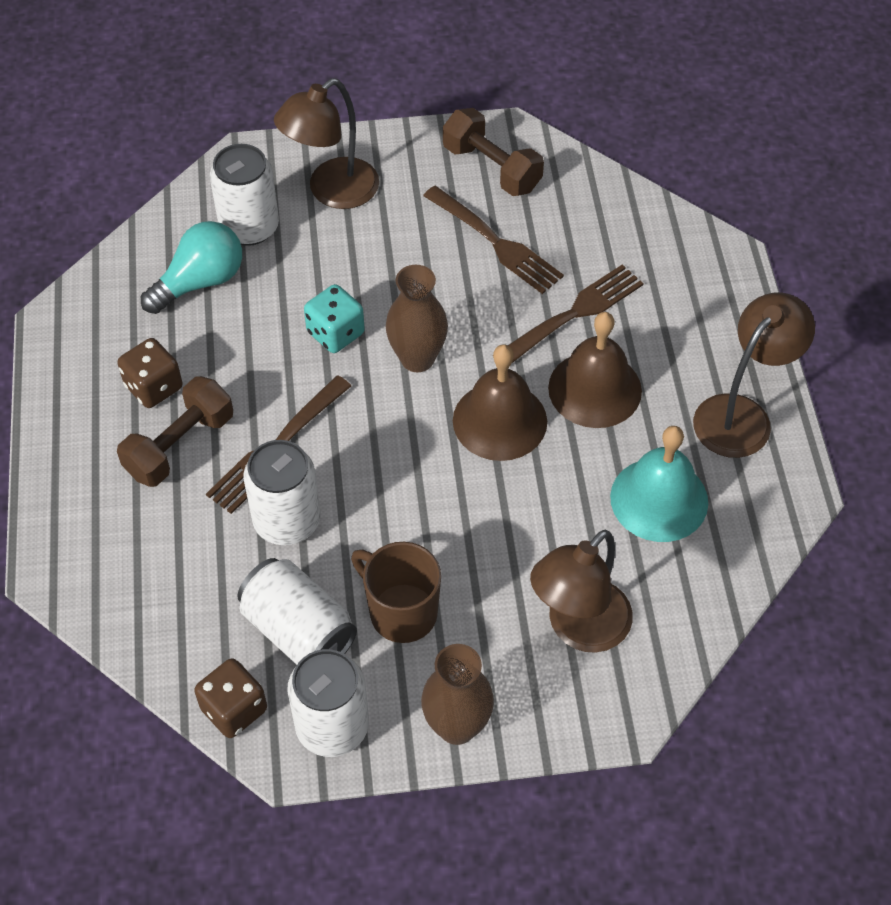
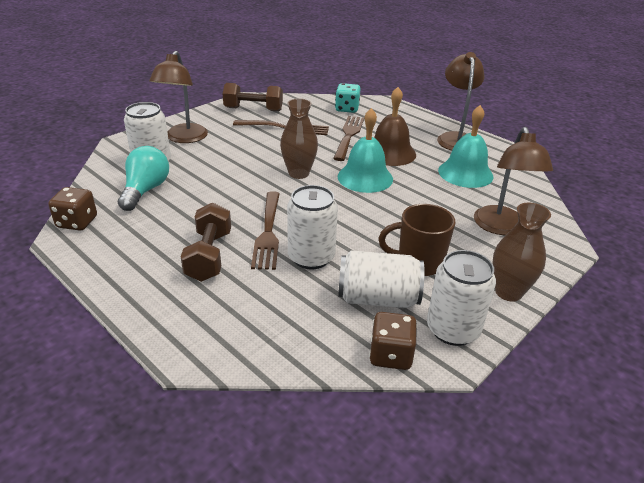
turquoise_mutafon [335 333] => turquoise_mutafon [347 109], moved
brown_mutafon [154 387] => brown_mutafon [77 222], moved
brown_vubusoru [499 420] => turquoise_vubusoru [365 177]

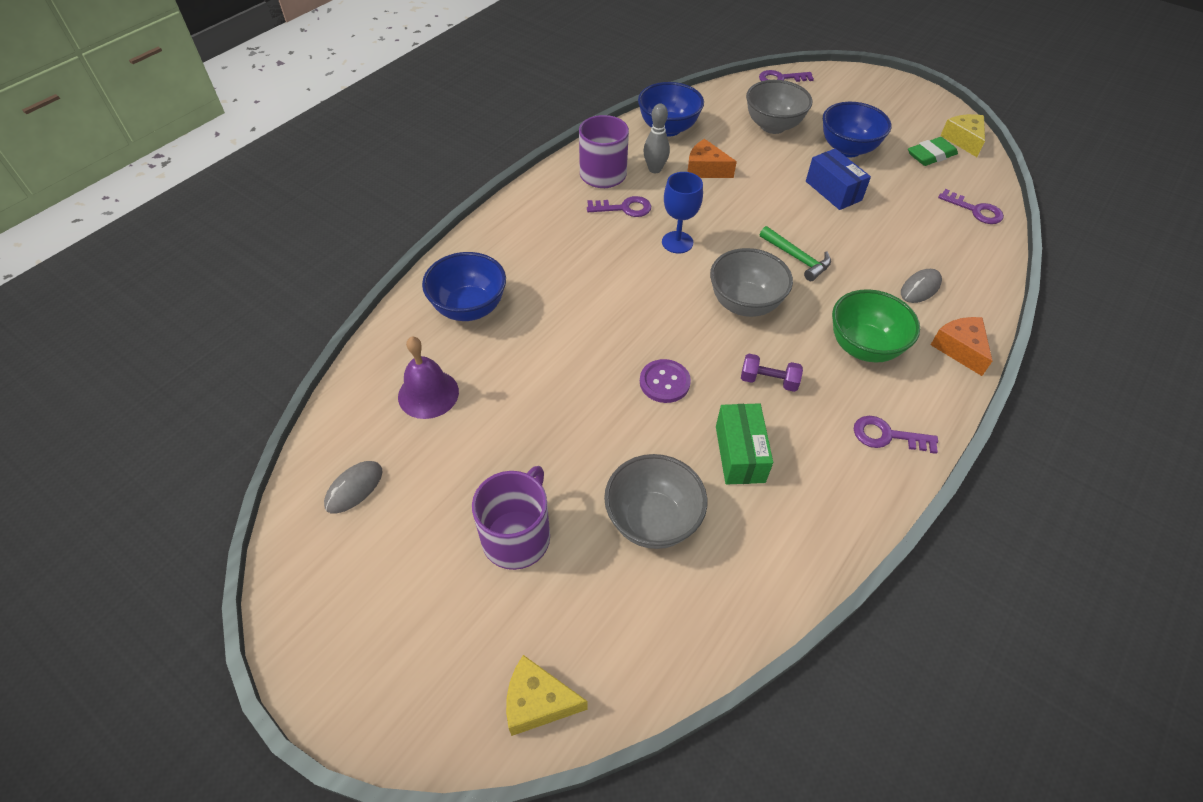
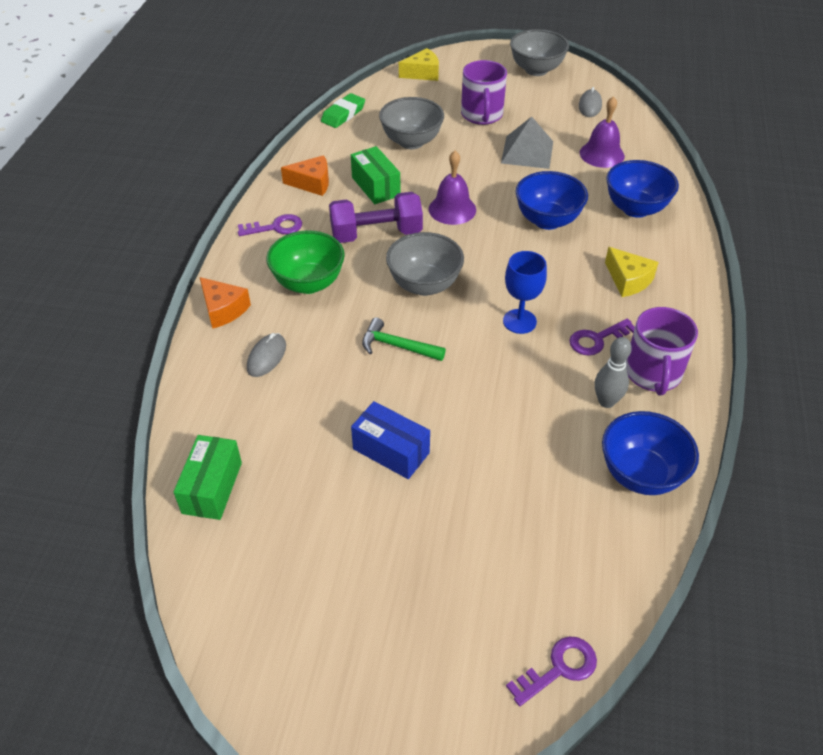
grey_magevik [773 126] => grey_magevik [536 70], moved
blue_magevik [847 149] => blue_magevik [547 220], moved
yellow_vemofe [963 140] => yellow_vemofe [628 280], moved
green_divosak [930 155] => green_divosak [343 114], moved
orange_vemofe [705 169] => orange_vemofe [312 183], moved
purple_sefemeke [975 210] => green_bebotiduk [212 487]
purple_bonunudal [768 381] => purple_bonunudal [376 234], x1.87
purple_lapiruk [664 382] => purple_vubusoru [452 209]
nothing => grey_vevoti [527 152]

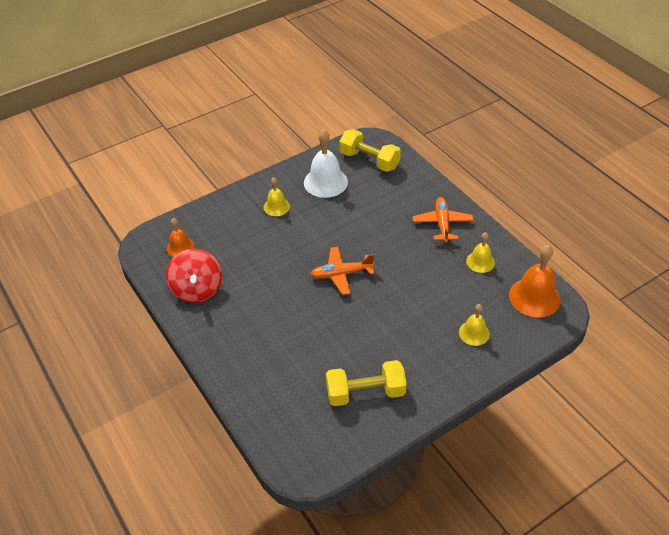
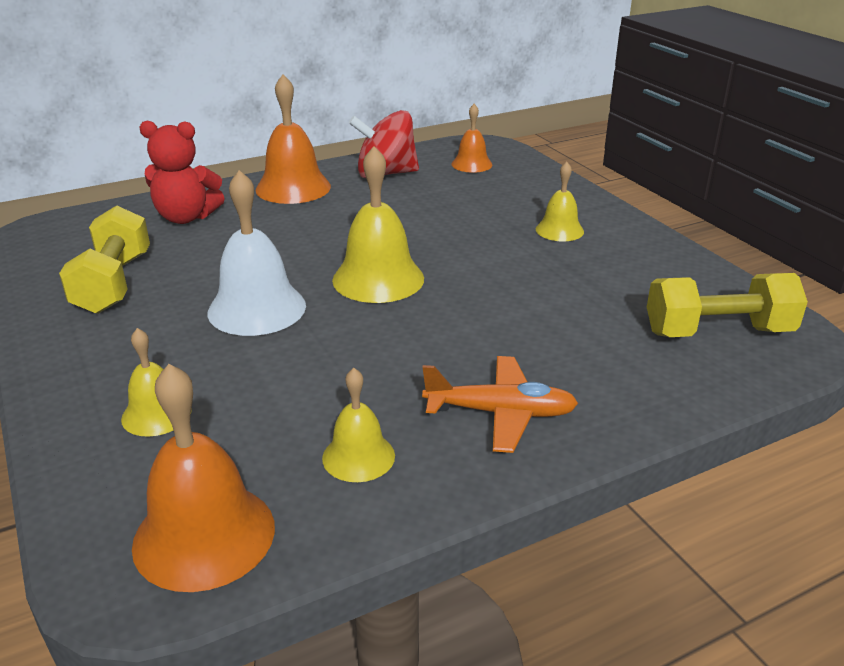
yellow_bonunudal [369 160] => yellow_bonunudal [718 332], 45 degrees clockwise
white_vubusoru [325 182] => white_vubusoru [257 308], moved
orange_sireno [341 274] => yellow_vubusoru [378 279]
nothing => orange_vubusoru [293 188]
nothing => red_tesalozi [186 217]

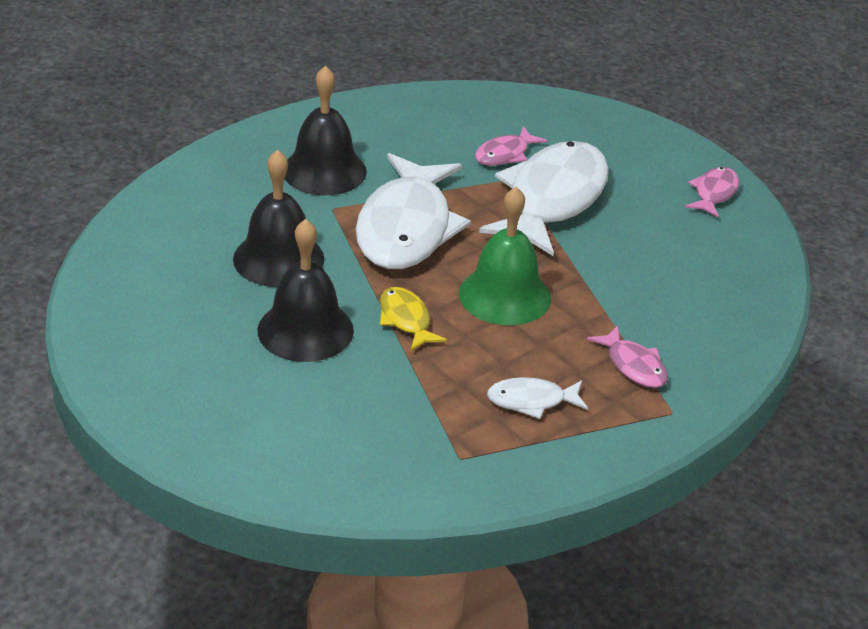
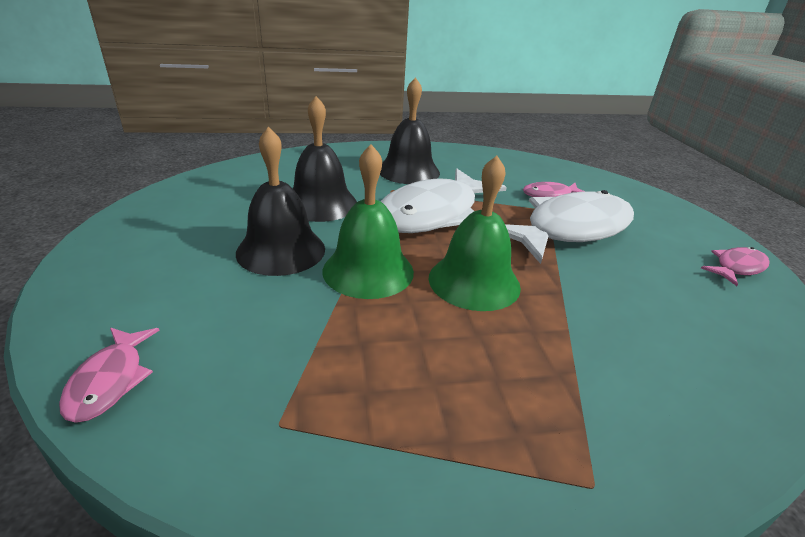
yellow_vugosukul [406 320] => green_vubusoru [368 270]
pink_vugosukul [633 366] => pink_vugosukul [110 380], moved
white_vugosukul [531 401] => nothing

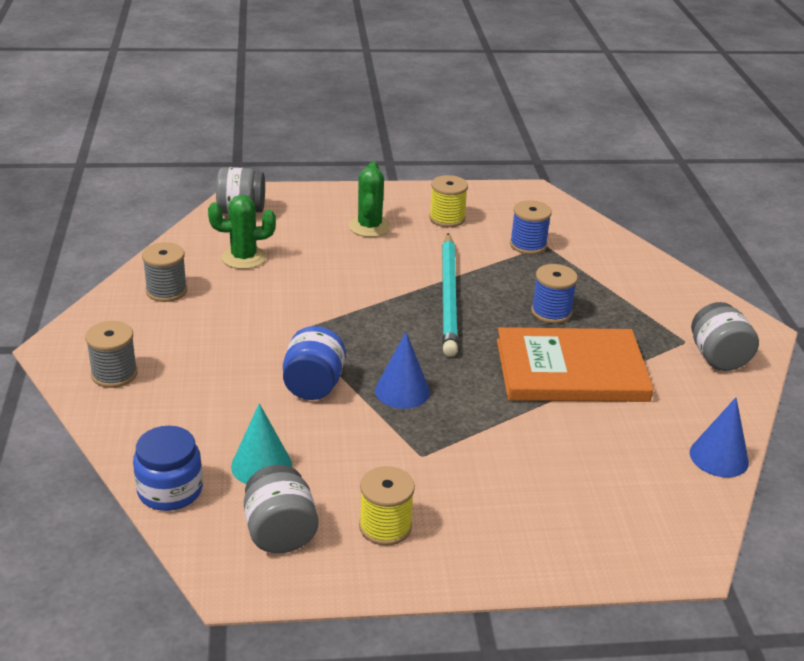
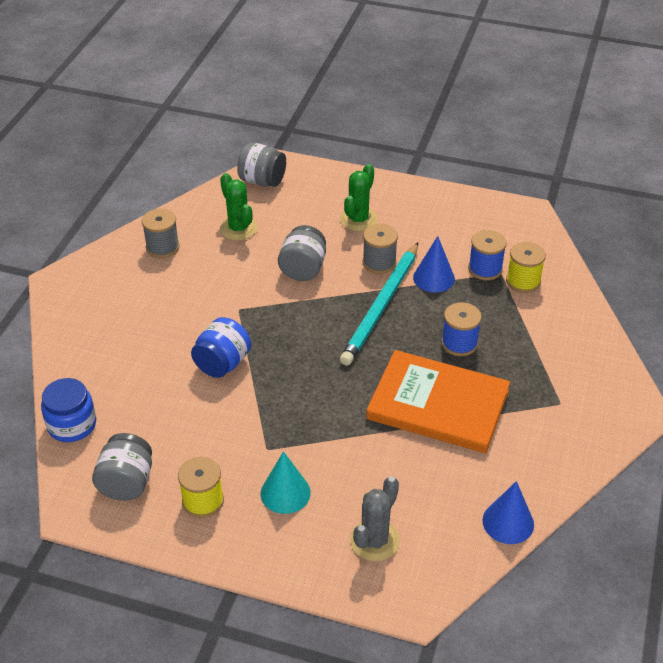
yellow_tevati [447 218] => yellow_tevati [523 281], moved
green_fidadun [244 257] => green_fidadun [238 228], 45 degrees clockwise
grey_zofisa [718 358] => grey_zofisa [303 269], moved
grey_tevati [114 374] => grey_tevati [379 263], moved
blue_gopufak [402 391] => blue_gopufak [433 278], moved
turquoise_gopufak [261 465] => turquoise_gopufak [285 493], moved
nothing => grey_fidadun [374 540]

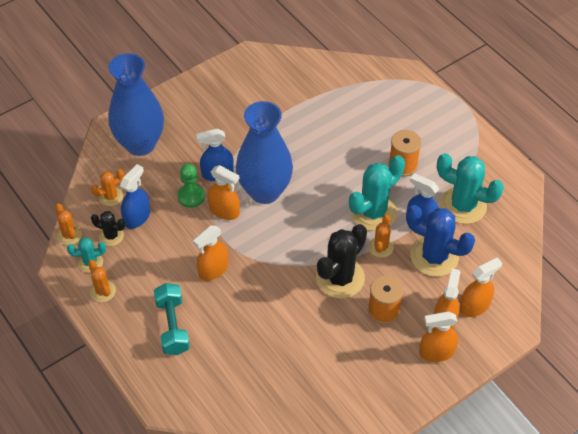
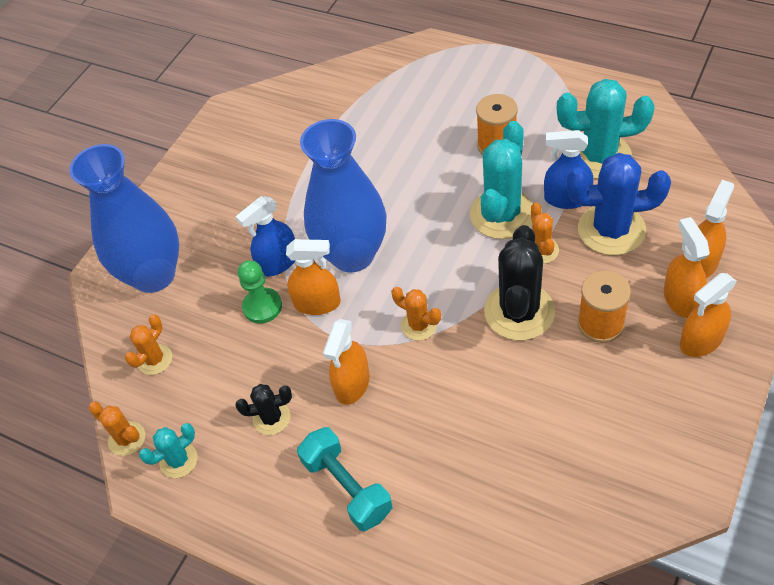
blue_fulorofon [137 217] => nothing
black_fidadun [111 236] => black_fidadun [271 418], moved
orange_fidadun [103 291] => orange_fidadun [419 325], moved

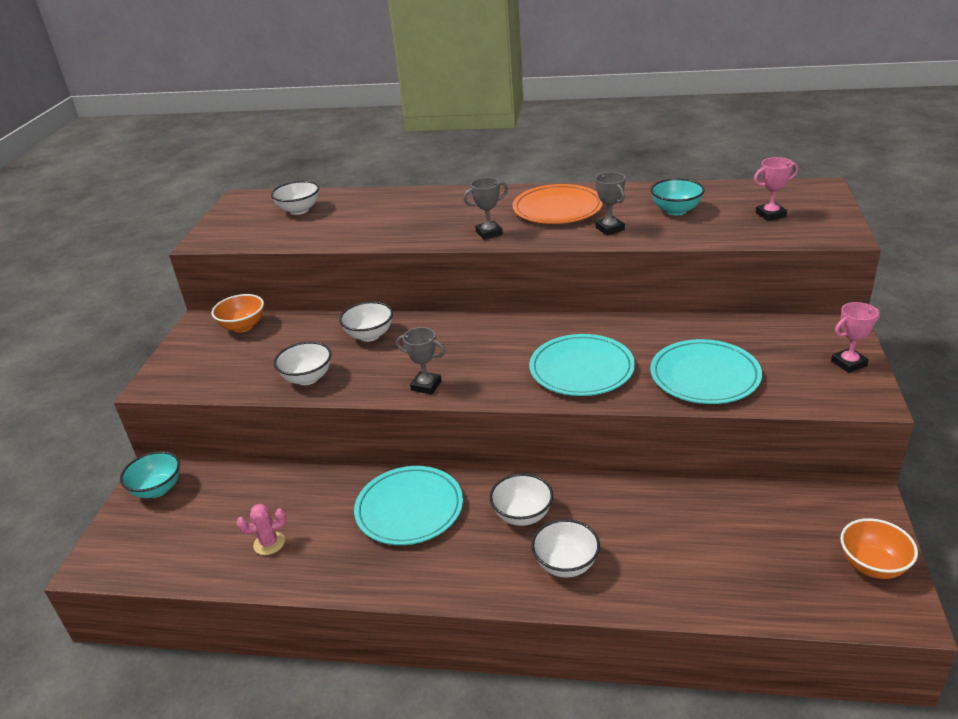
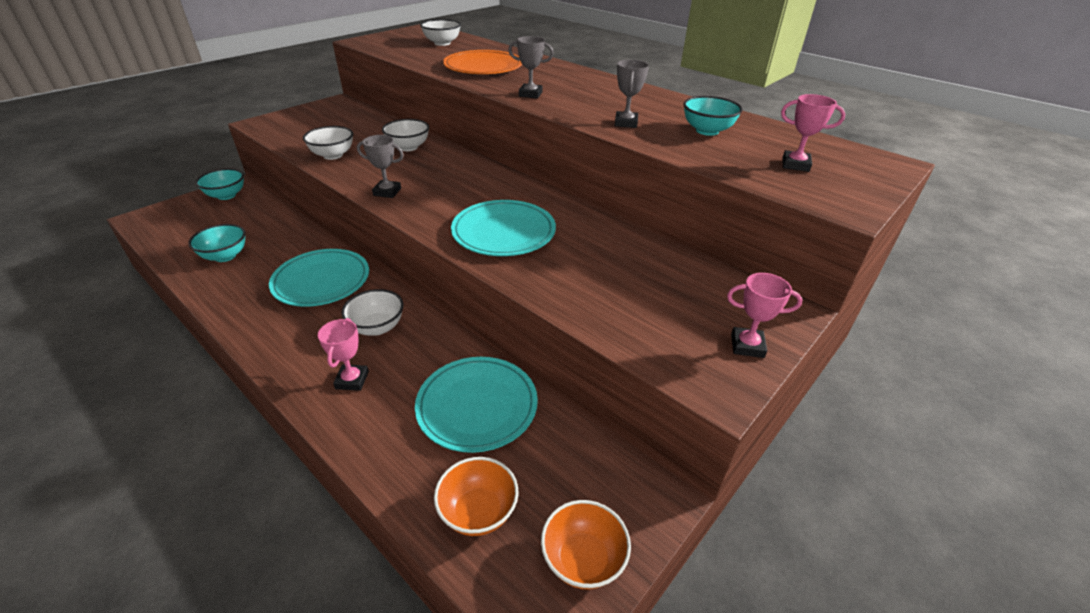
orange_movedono [557 209] => orange_movedono [483 67], moved
orange_magevik [243 326] => orange_magevik [478 512], moved
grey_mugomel [426 386] => grey_mugomel [387 192], 45 degrees counterclockwise
turquoise_movedono [704 376] => turquoise_movedono [477 406], moved
pink_fidadun [269 543] => turquoise_magevik [225 256]
white_magevik [566 564] => pink_mugomel [352 380]

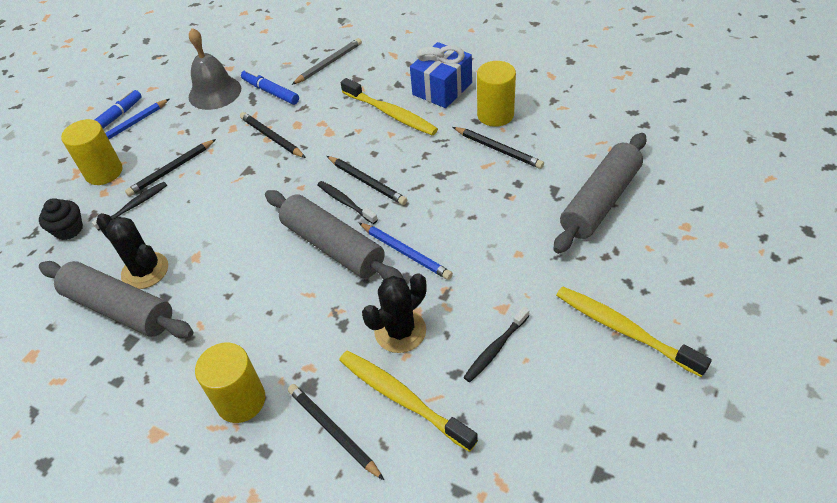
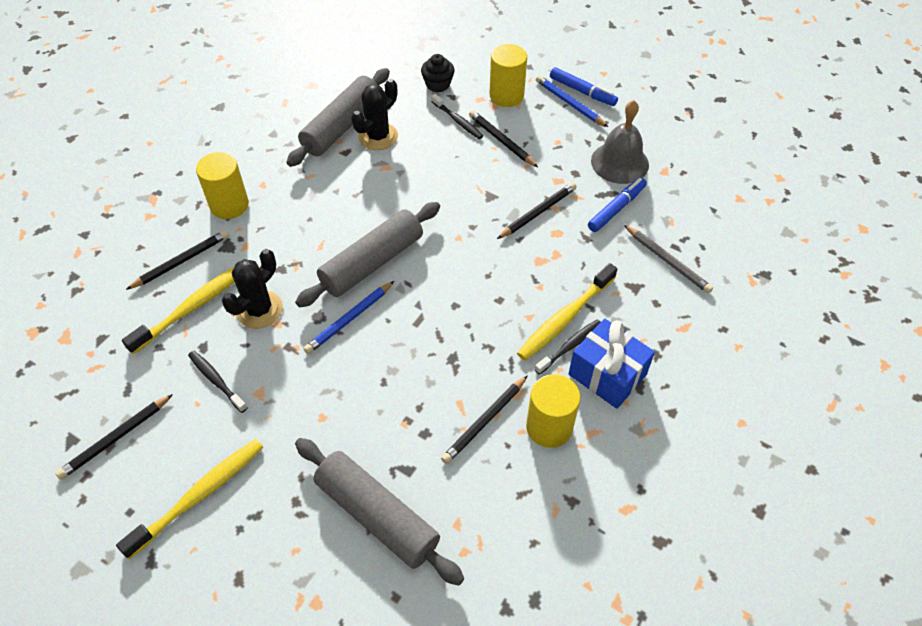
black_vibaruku [367 182] => black_vibaruku [115 438], moved
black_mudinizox [345 202] => black_mudinizox [570 346], moved
black_fidadun [400 331] => black_fidadun [259 310], 75 degrees clockwise

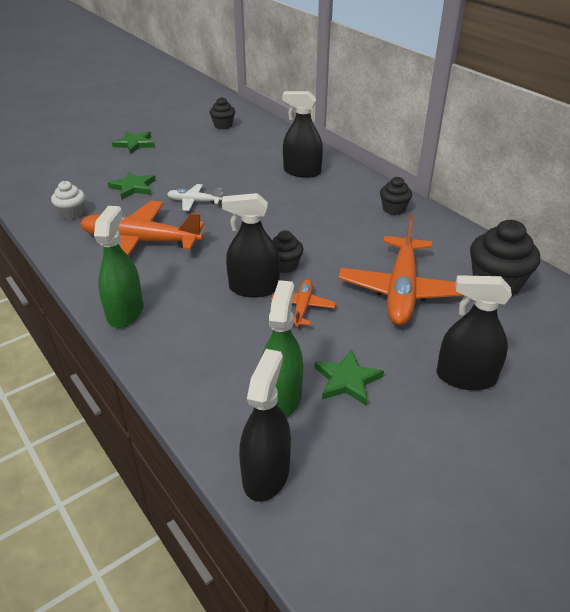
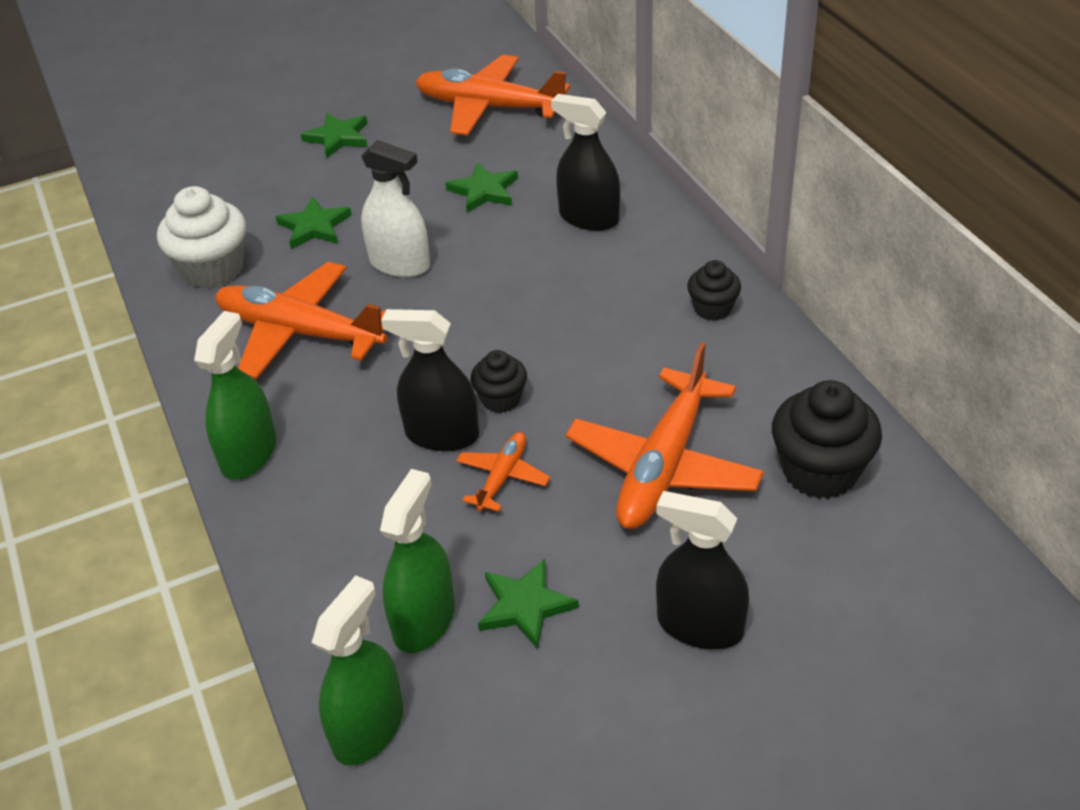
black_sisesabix [223 125] => orange_sireno [490 107]
white_sisesabix [72 213] => white_sisesabix [213 269], x1.75
white_sireno [194 202] => white_fulorofon [400 264]
black_fulorofon [266 474] => green_fulorofon [368 728]
nothing => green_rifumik [484 191]

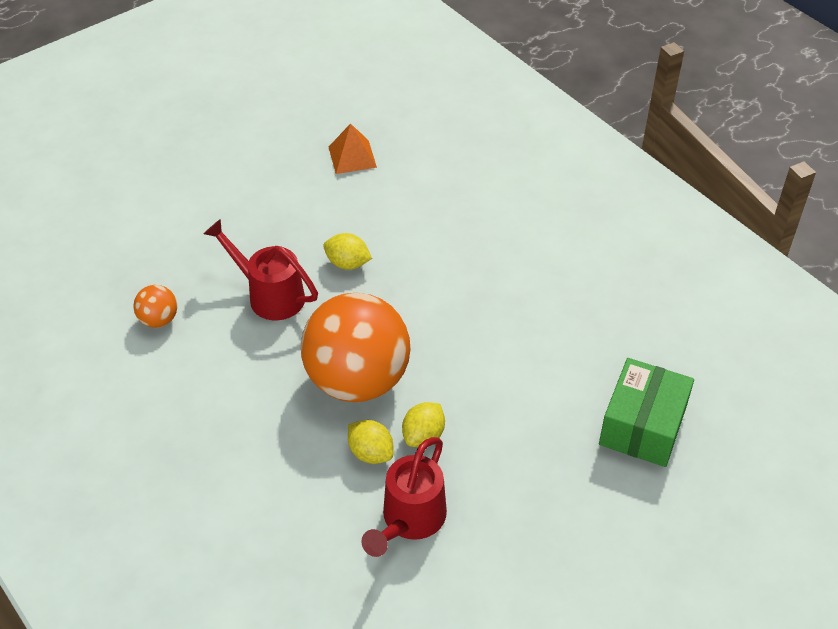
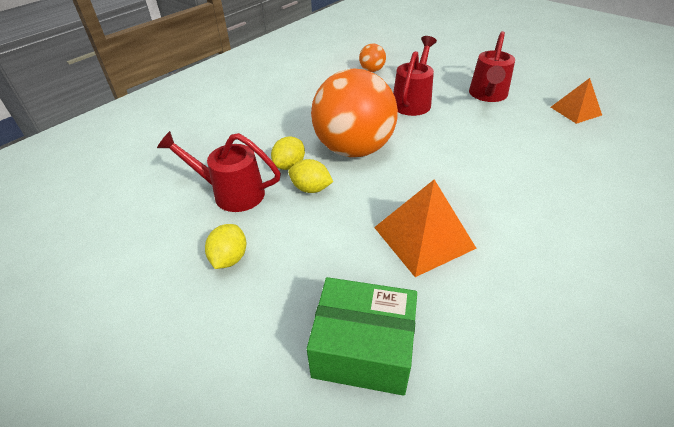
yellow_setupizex [347 263] => yellow_setupizex [229 258], moved
nothing => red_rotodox [487 95]
nothing => orange_vevoti [423 237]

